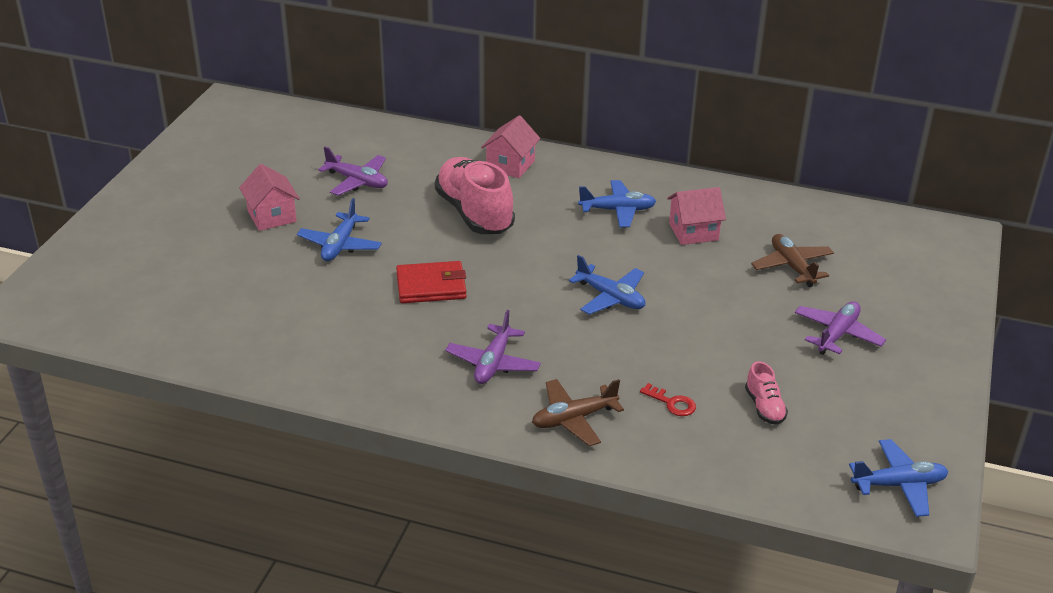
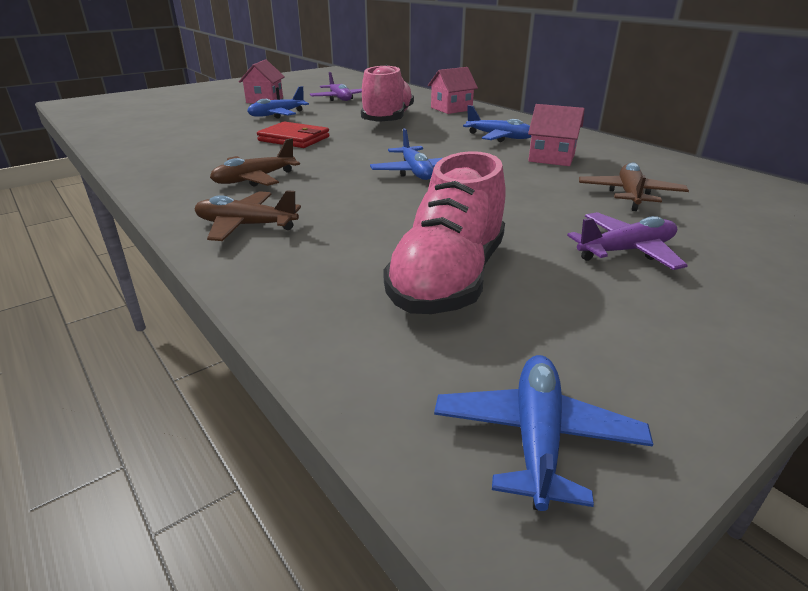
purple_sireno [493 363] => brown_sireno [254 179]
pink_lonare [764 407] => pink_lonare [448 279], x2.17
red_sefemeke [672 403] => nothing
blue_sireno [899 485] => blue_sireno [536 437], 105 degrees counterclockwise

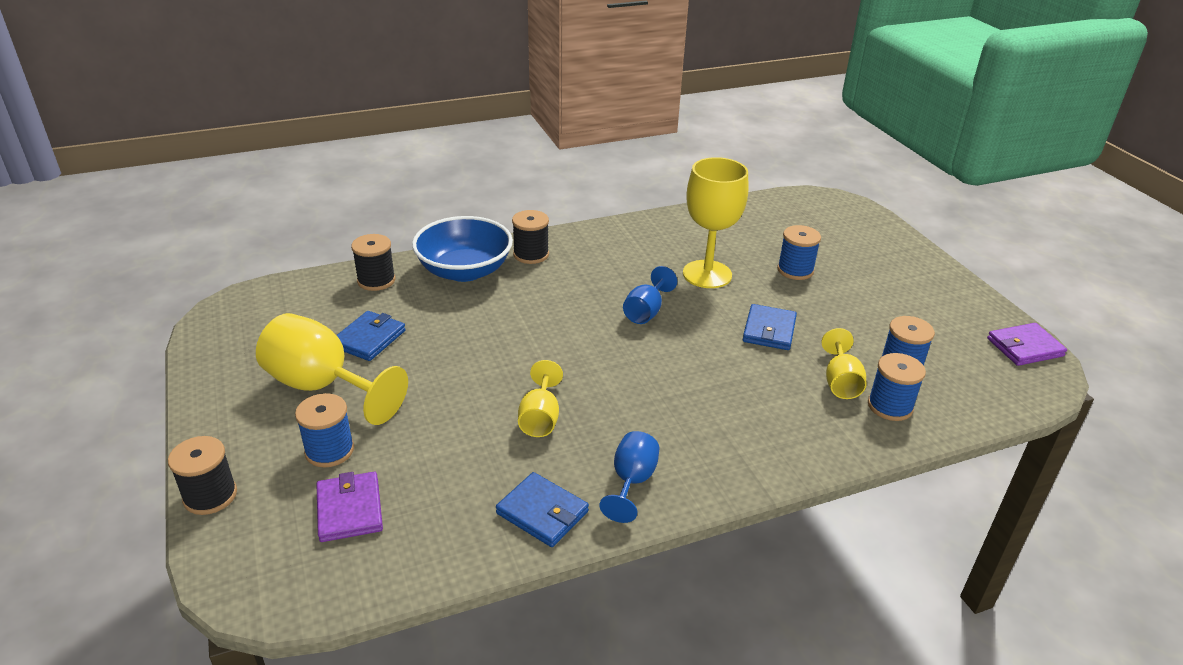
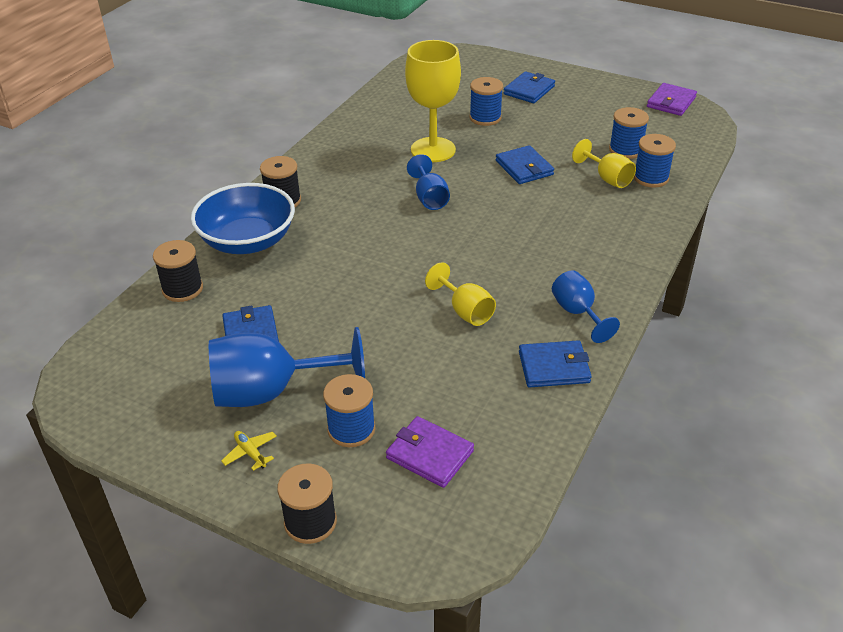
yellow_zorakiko [323 386] => blue_zorakiko [271 391]
nothing => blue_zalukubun [529 90]
nothing => yellow_sireno [250 453]

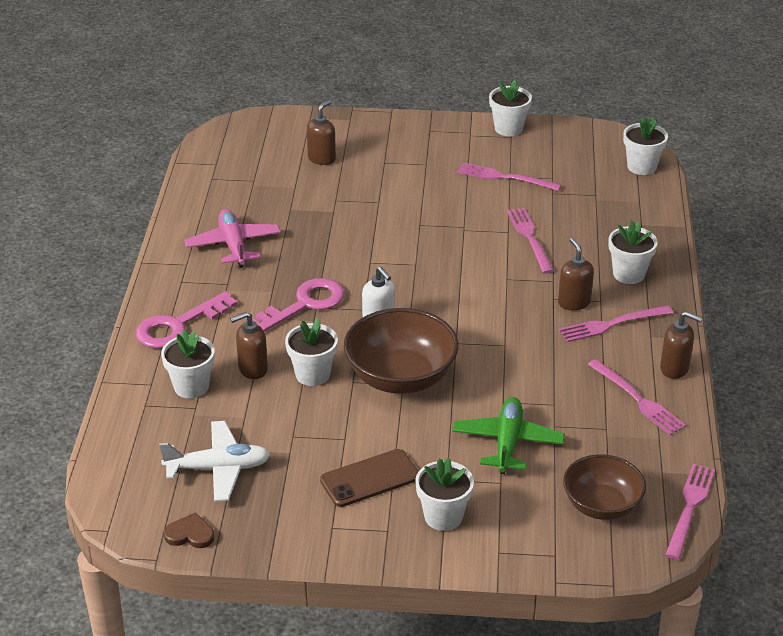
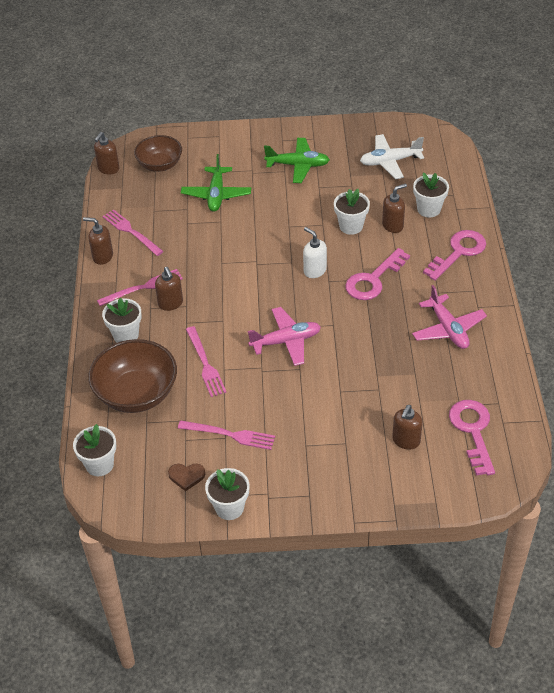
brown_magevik [401 377] => brown_magevik [136 394], moved
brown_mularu [370 478] => green_sireno [298 165]
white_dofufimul [443 517] => nothing
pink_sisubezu [690 507] => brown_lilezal [108 169]
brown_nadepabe [190 534] => brown_nadepabe [186 476], moved
nothing => pink_sireno [286 341]
nothing => pink_sefemeke [473 431]

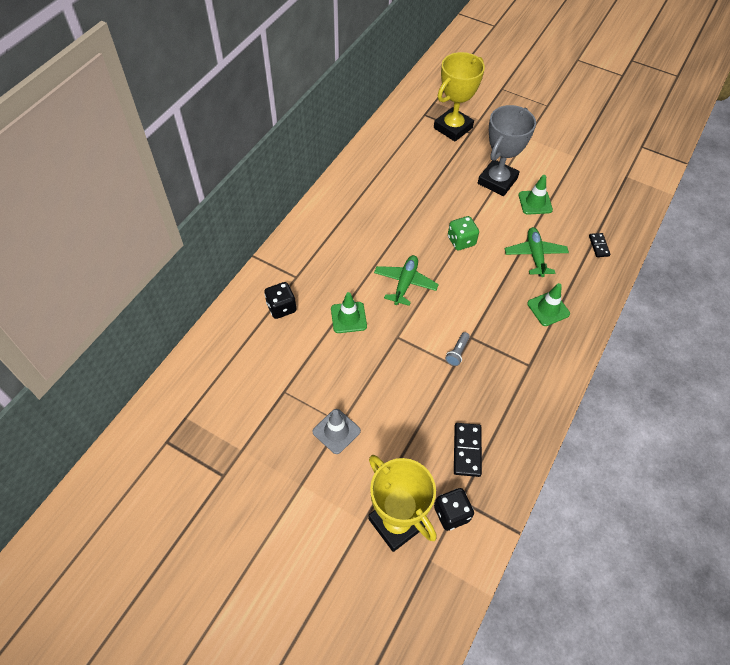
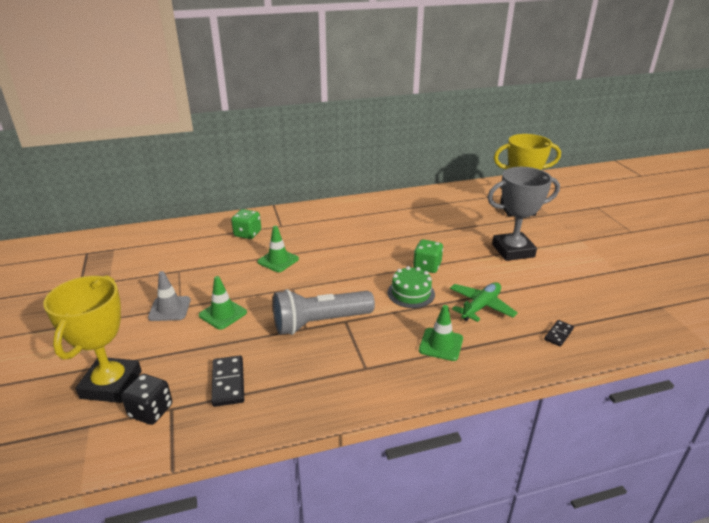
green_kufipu [535 202] => green_kufipu [223 314], moved
green_sireno [405 283] => nothing
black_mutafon [281 307] => green_mutafon [247 234]
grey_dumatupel [457 352] => grey_dumatupel [320 323], x2.47
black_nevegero [467 450] => black_nevegero [228 382], 60 degrees counterclockwise
nothing => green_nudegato [411 293]

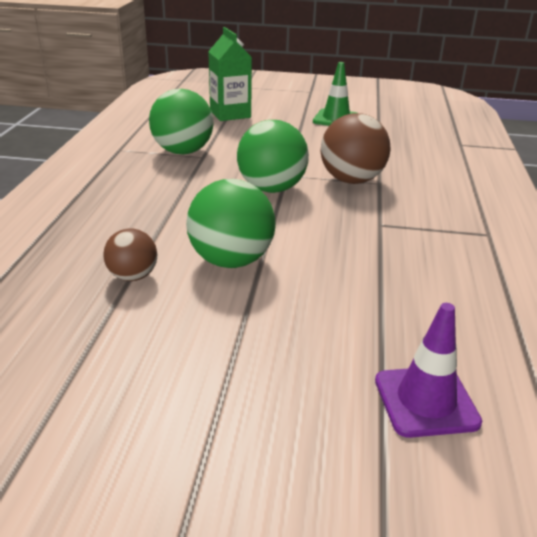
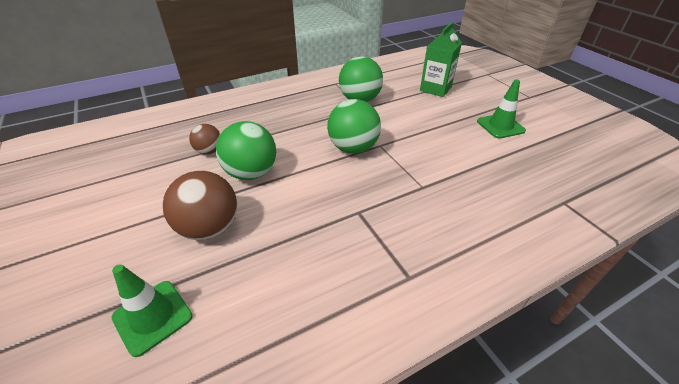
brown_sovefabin [351 180] => brown_sovefabin [209 228], moved
purple_kufipu [426 401] => green_kufipu [152 317]

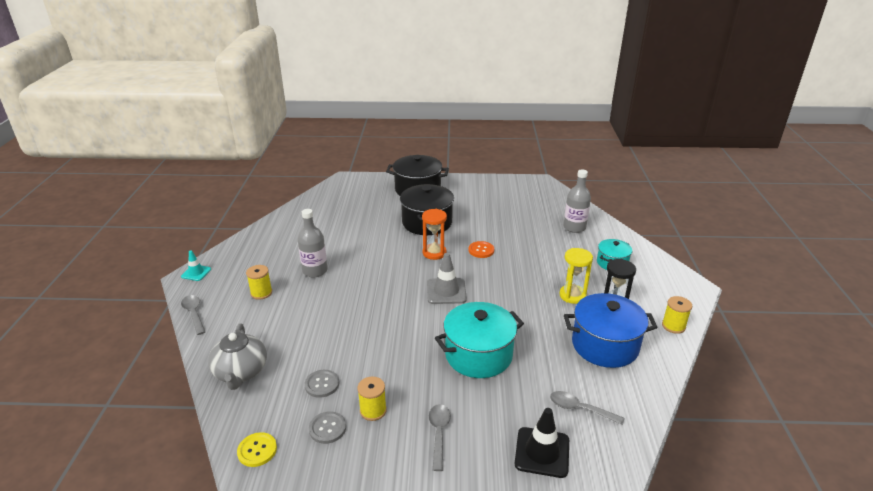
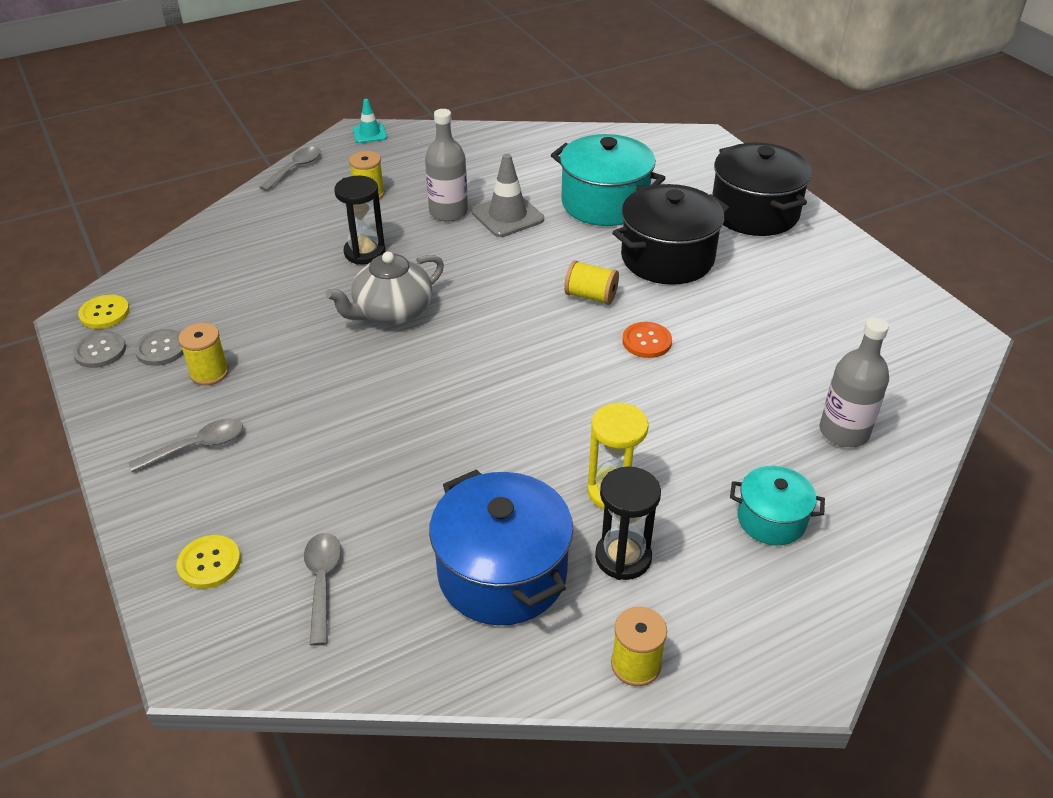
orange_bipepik [434 253] => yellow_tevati [591 296]
grey_kufipu [446 291] => grey_kufipu [507 216], moved
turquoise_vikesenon [478 355] => turquoise_vikesenon [604 203], moved
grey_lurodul [240 372] => grey_lurodul [392 312], moved
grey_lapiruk [322 384] => grey_lapiruk [100 351], moved
black_kufipu [542 452] => yellow_lapiruk [209 563]
nothing => black_bipepik [364 253]

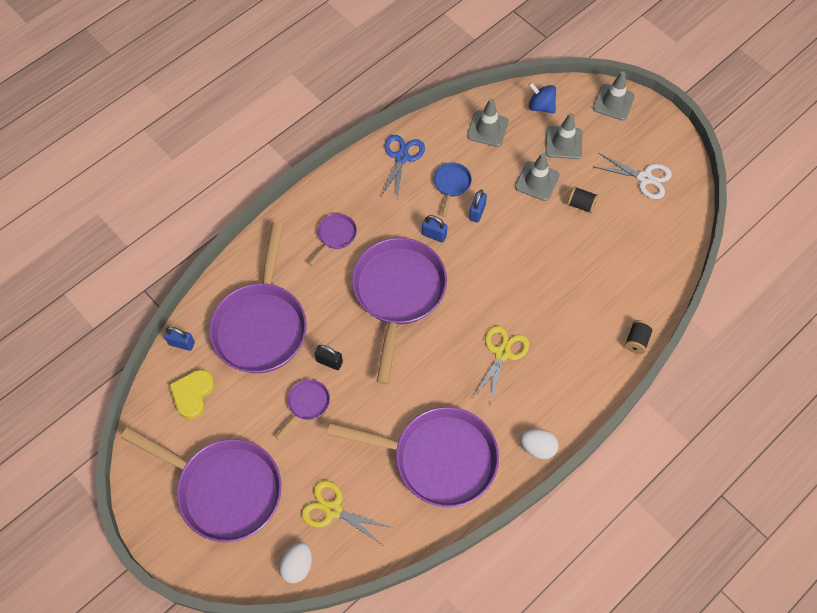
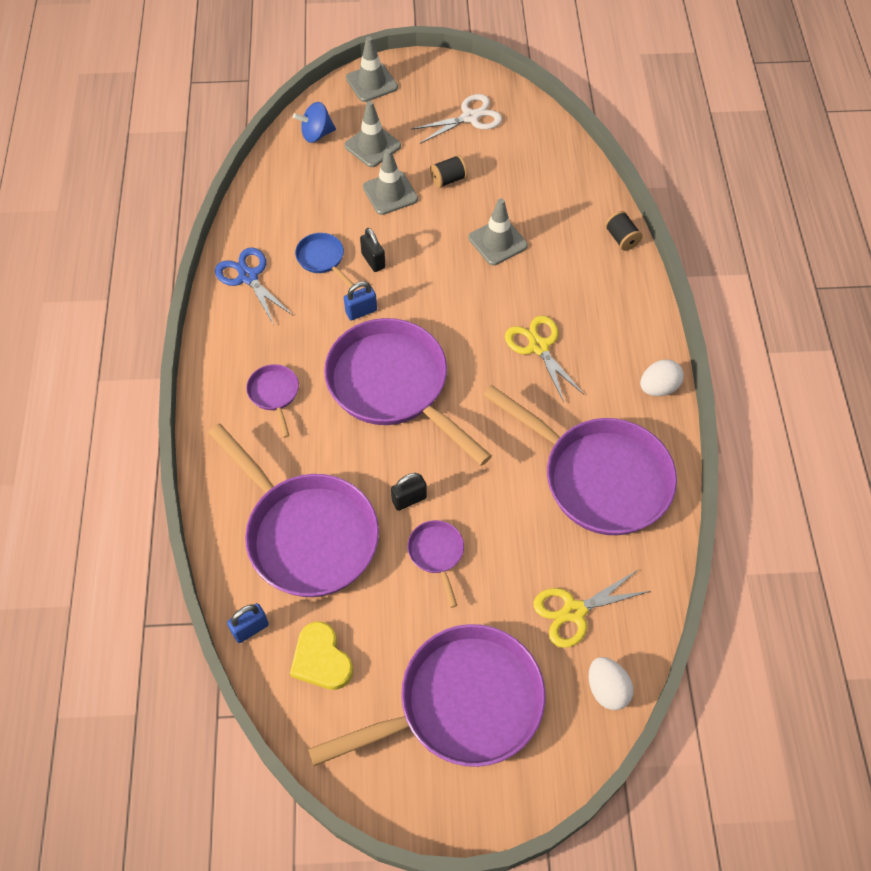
grey_kufipu [487 129] => grey_kufipu [497 242], moved
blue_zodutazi [477 212] => black_zodutazi [373 261]
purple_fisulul [438 458] => purple_fisulul [599 477], 75 degrees clockwise

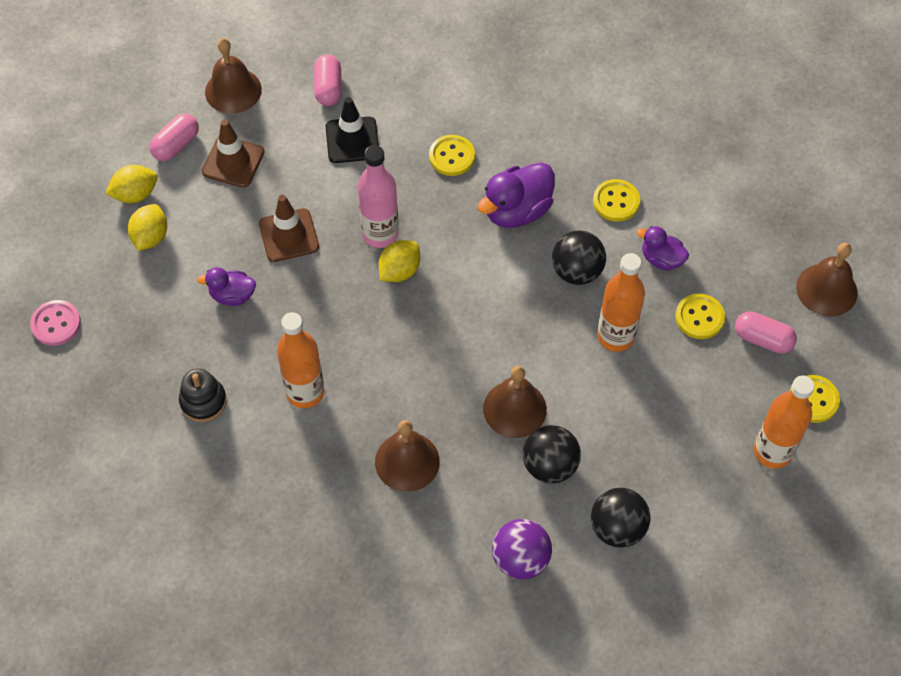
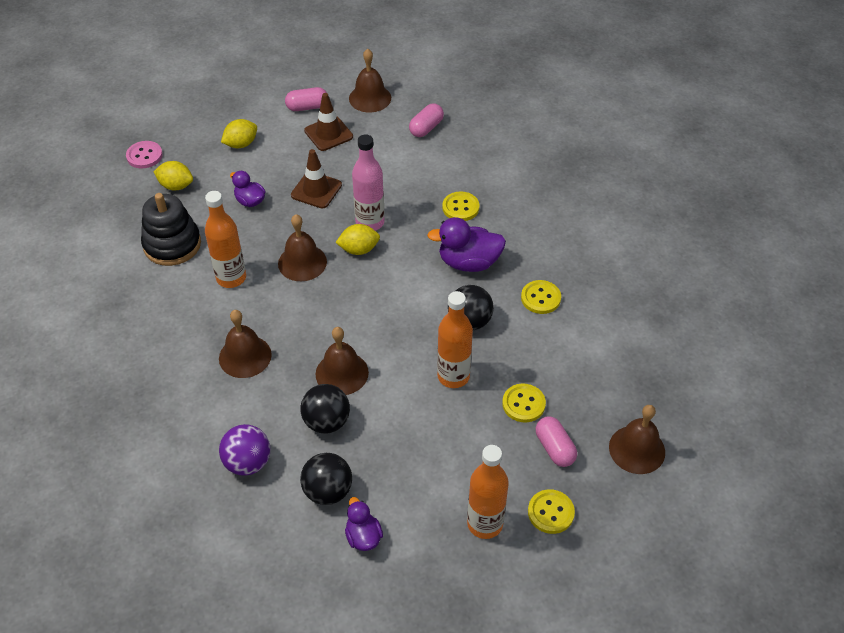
black_kufipu [352 140] => nothing
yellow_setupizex [135 194] => yellow_setupizex [176 186], moved
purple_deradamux [661 259] => purple_deradamux [363 536], moved
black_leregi [203 401] => black_leregi [172 244], x1.62
nothing => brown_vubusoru [302 262]

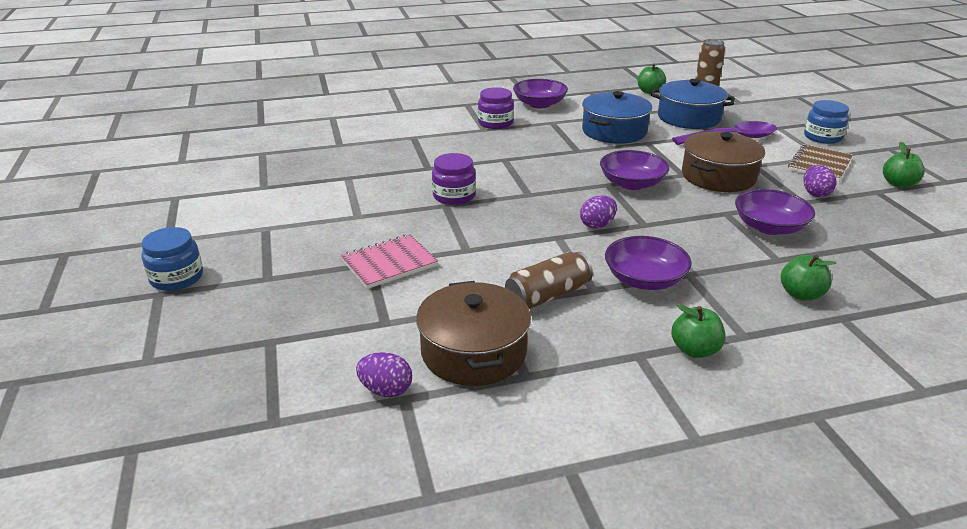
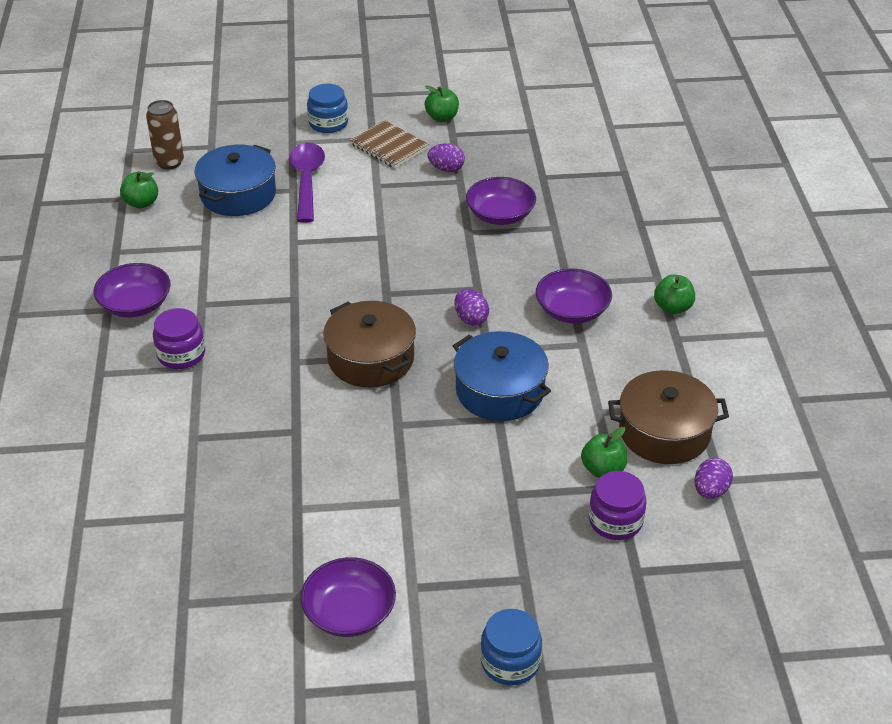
blue_vikesenon [614 131] => blue_vikesenon [500 391], moved
brown_vikesenon [718 176] => brown_vikesenon [371 359], moved
purple_magevik [632 183] => purple_magevik [349 612], moved
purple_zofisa [454 196] => purple_zofisa [615 521], moved
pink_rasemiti [389 263] => nothing
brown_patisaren [548 295] => nothing
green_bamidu [801 294] => green_bamidu [603 469], moved

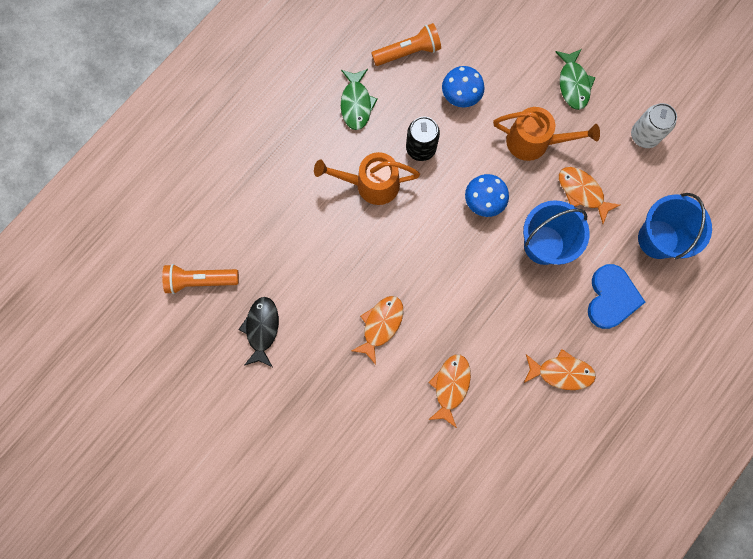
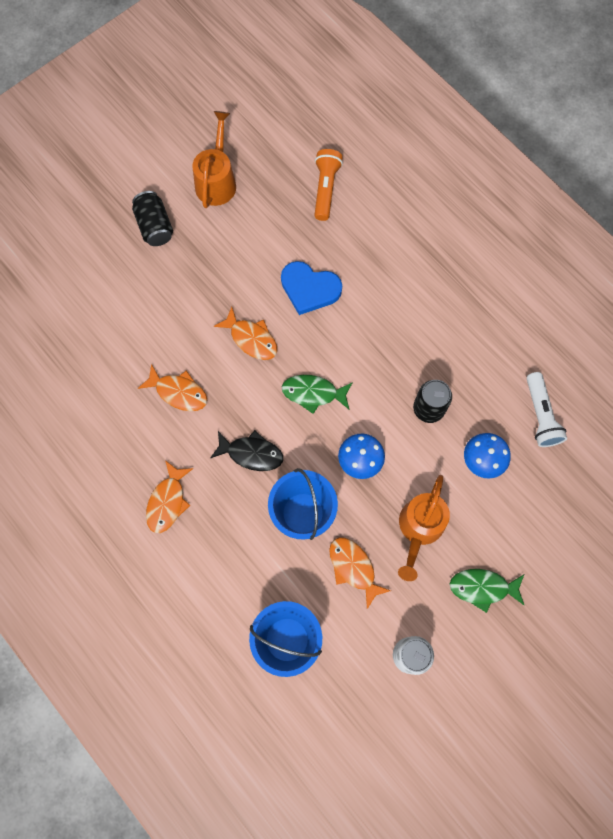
orange_dumatupel [408 52] => white_dumatupel [540 415]
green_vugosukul [356 104] => green_vugosukul [313 393], moved
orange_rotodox [370 184] => orange_rotodox [217 180], moved
orange_vugosukul [582 192] => orange_vugosukul [353 568], 90 degrees counterclockwise
blue_nadepabe [611 298] => blue_nadepabe [309 289], moved
black_vugosukul [262 329] => black_vugosukul [251 453], moved
nothing => black_patisaren [154 226]

